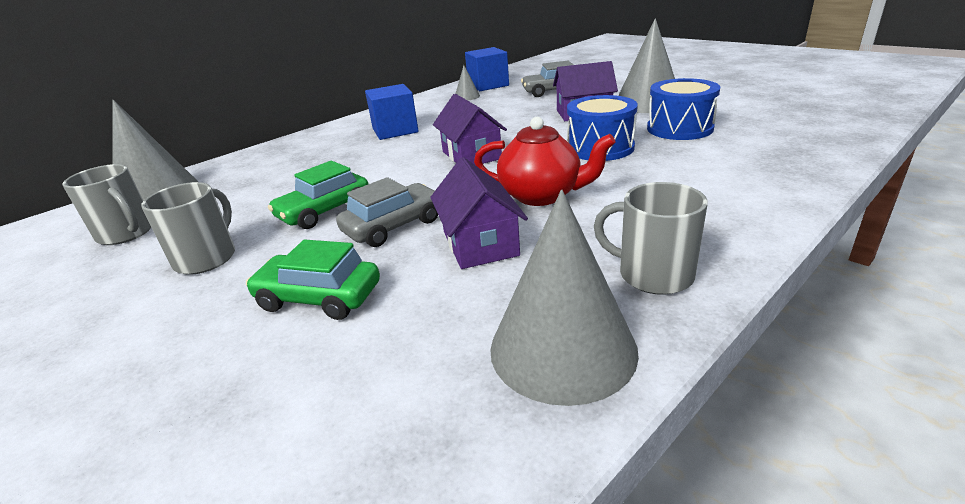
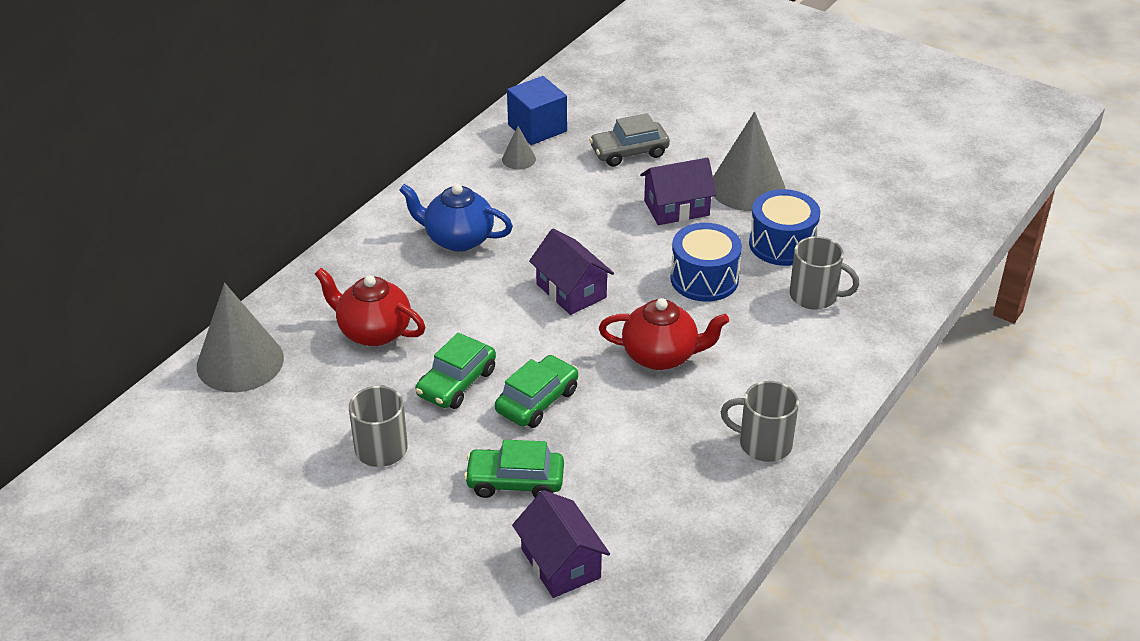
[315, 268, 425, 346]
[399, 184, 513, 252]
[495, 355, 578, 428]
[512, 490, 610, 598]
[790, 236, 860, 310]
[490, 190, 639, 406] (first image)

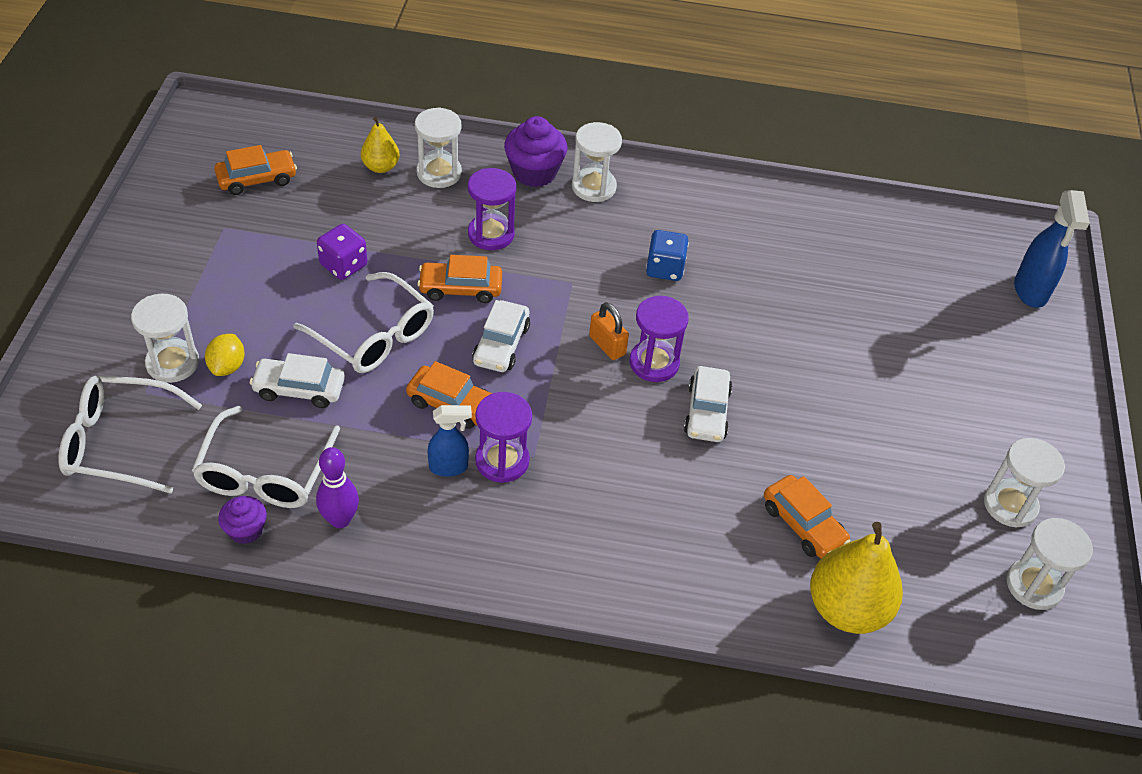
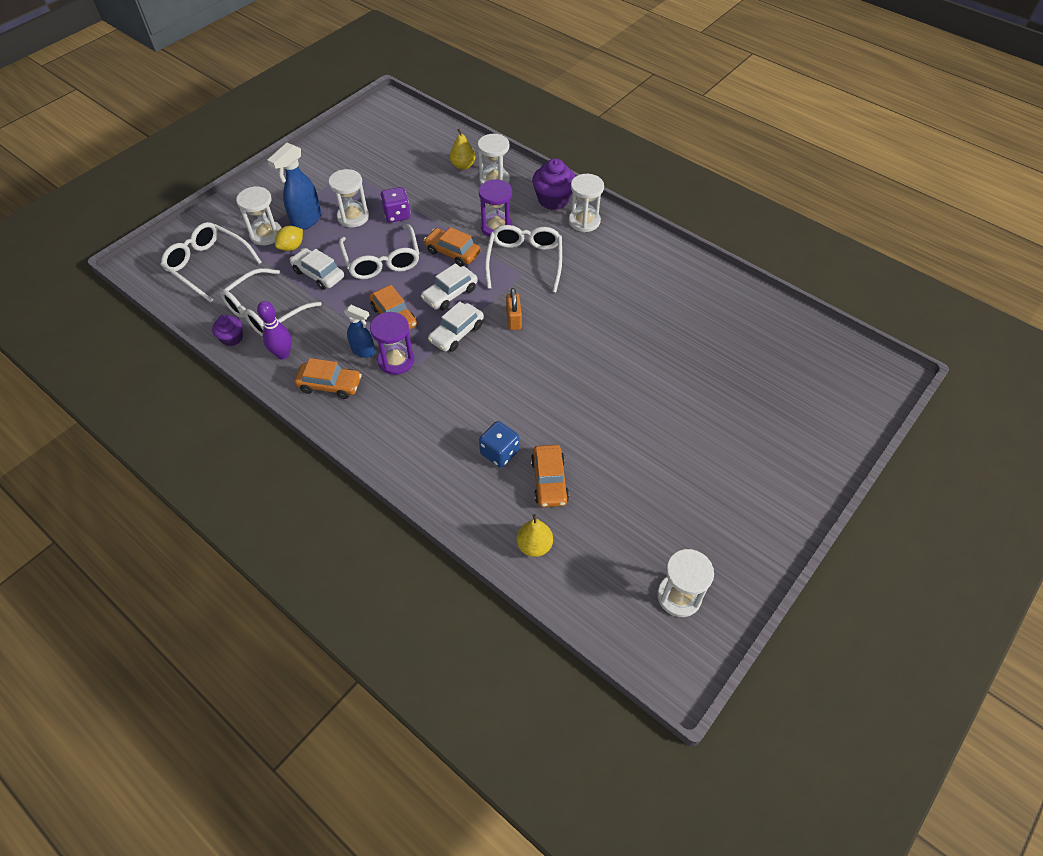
[267, 143, 321, 230]
[294, 358, 362, 399]
[328, 169, 369, 228]
[428, 301, 484, 352]
[479, 421, 519, 468]
[485, 225, 562, 293]
[517, 514, 553, 557]
[629, 296, 689, 382] (first image)

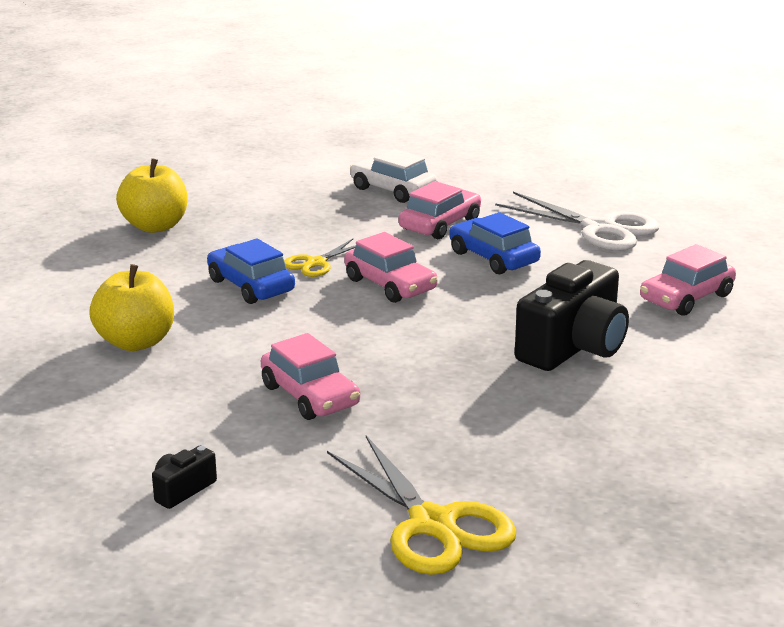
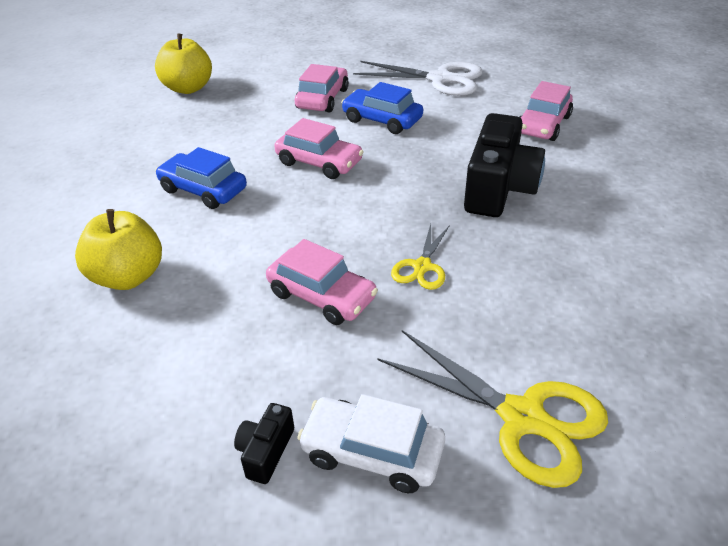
[155, 33, 212, 94]
[297, 394, 445, 493]
[391, 224, 450, 290]

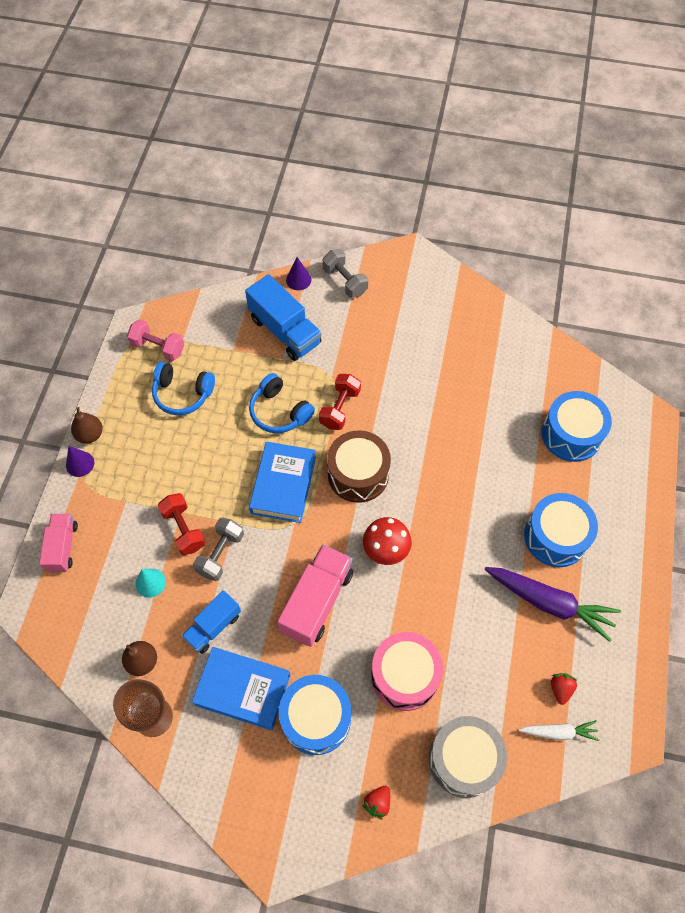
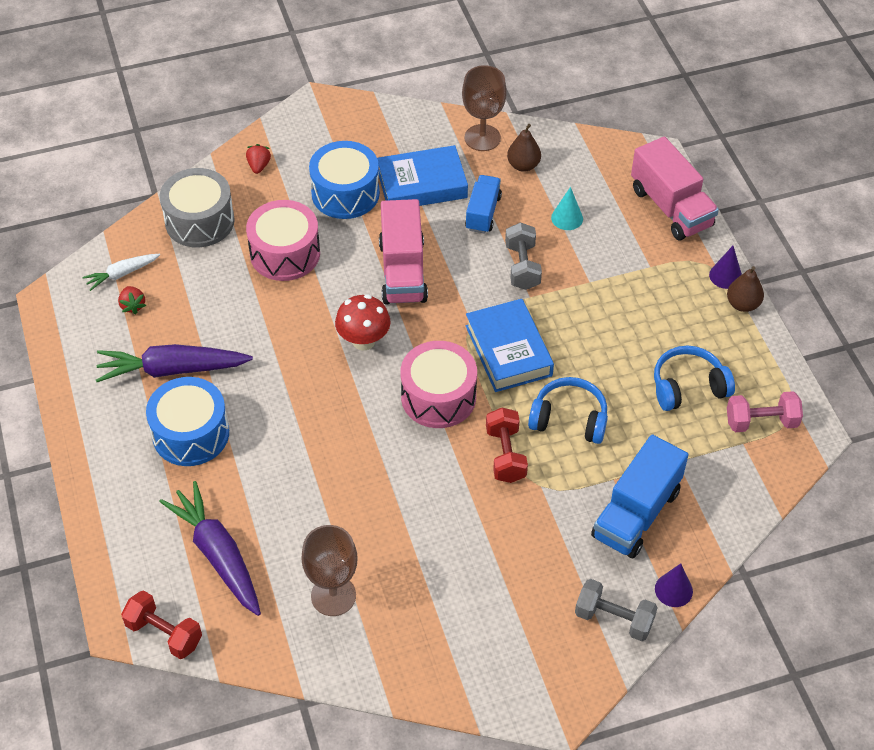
[121, 590, 202, 659]
[159, 481, 261, 616]
[301, 525, 358, 616]
[401, 341, 477, 428]
[591, 434, 688, 558]
[631, 137, 719, 241]

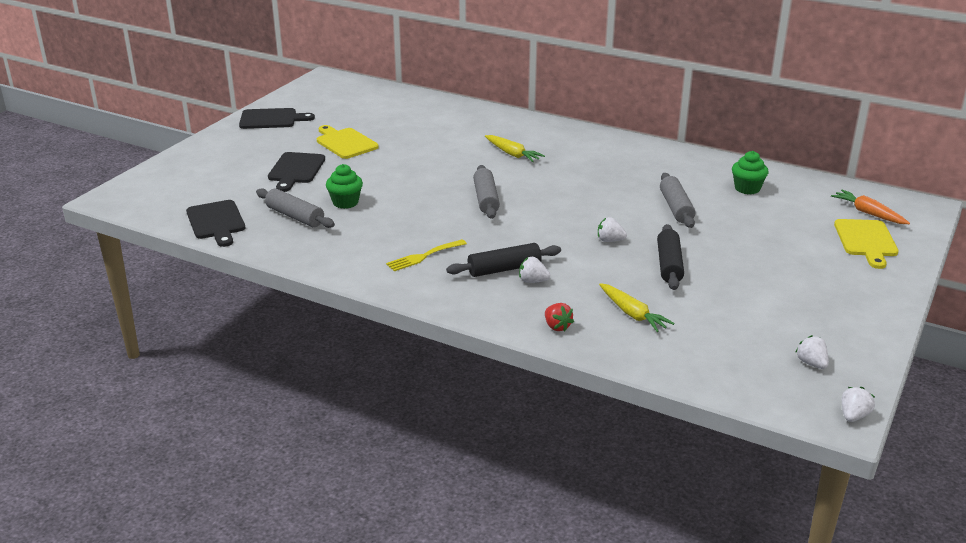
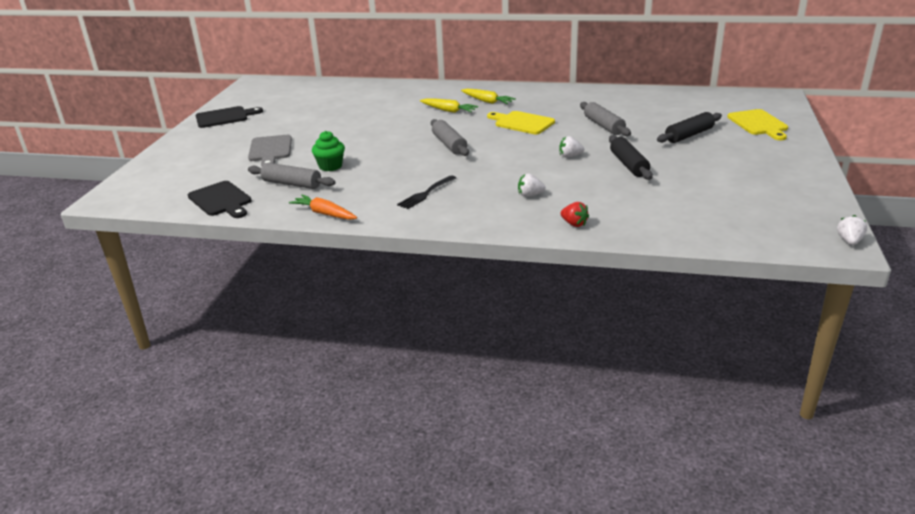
[248, 135, 292, 166]
[289, 195, 357, 220]
[397, 175, 456, 209]
[461, 89, 516, 104]
[487, 111, 555, 134]
[657, 112, 722, 143]
[732, 151, 769, 194] (first image)
[795, 335, 829, 369] (first image)

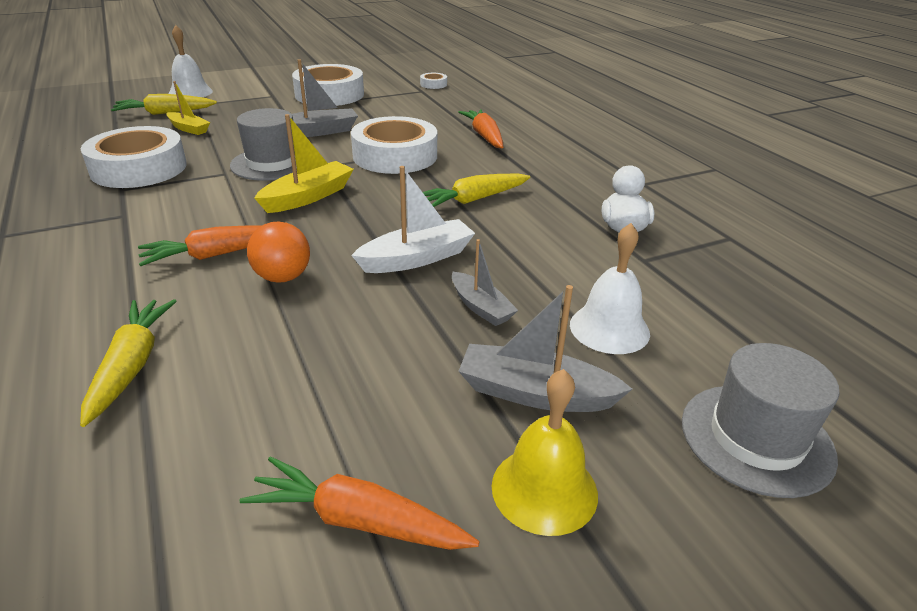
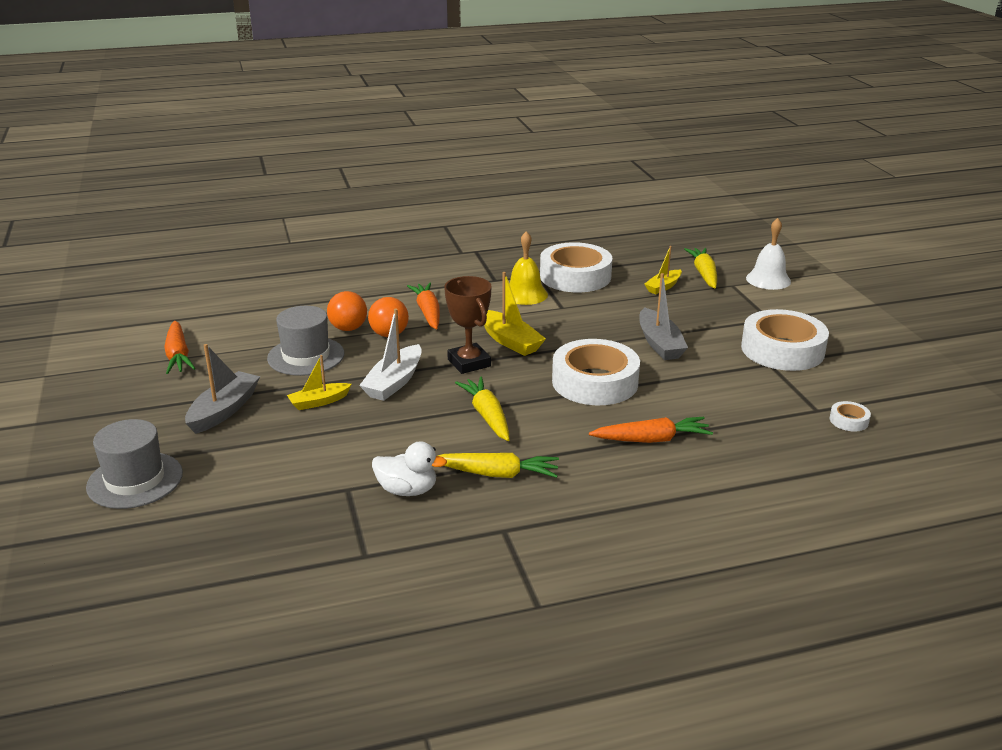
[164, 321, 196, 374]
[267, 306, 344, 376]
[287, 355, 352, 410]
[327, 291, 367, 331]
[359, 308, 422, 401]
[438, 453, 559, 478]
[444, 276, 492, 374]
[509, 231, 548, 305]
[570, 223, 650, 354] (first image)

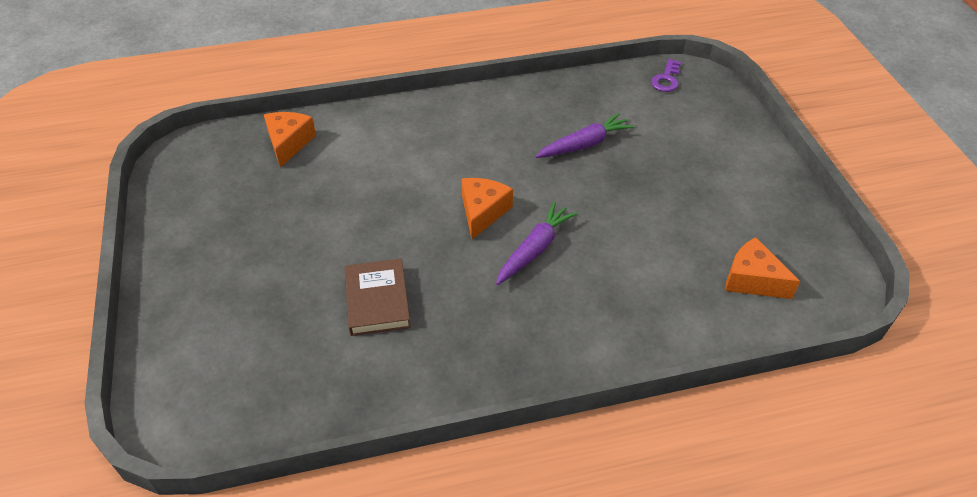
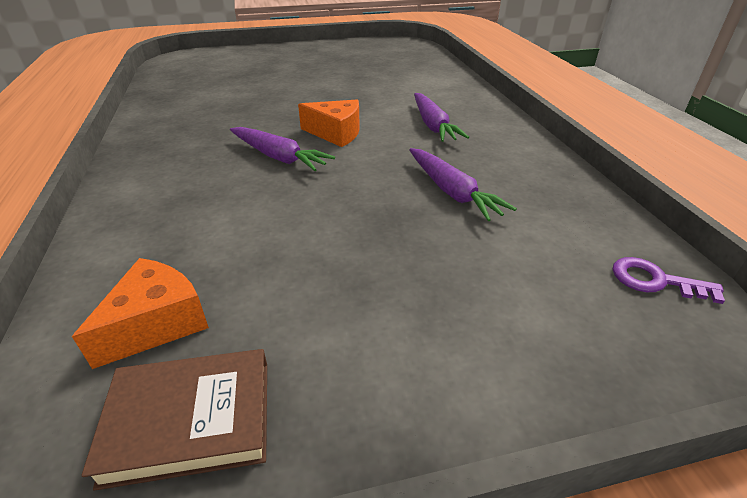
[81, 349, 267, 491]
[414, 93, 469, 142]
[264, 112, 316, 167] (first image)

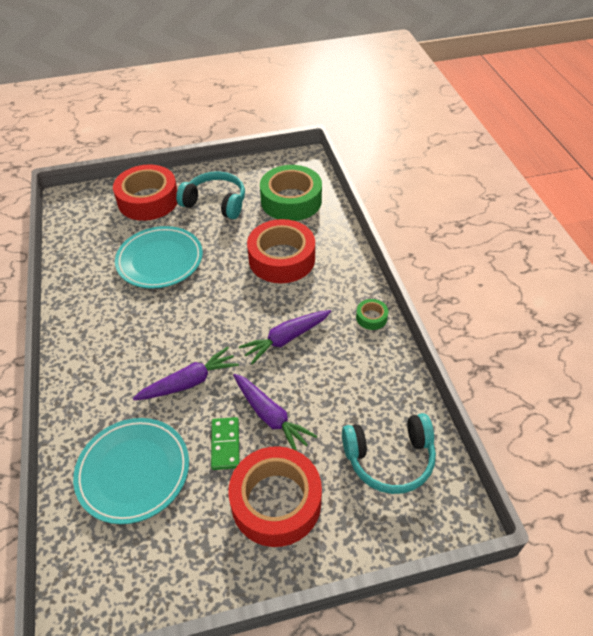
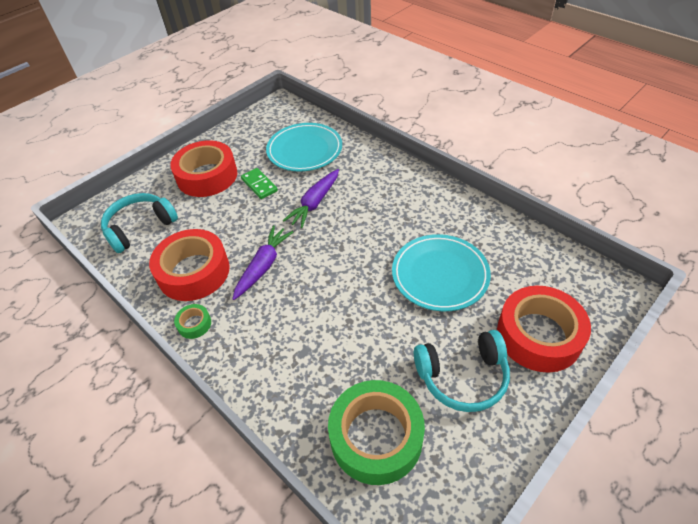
[149, 229, 230, 301]
[233, 374, 317, 451] (first image)

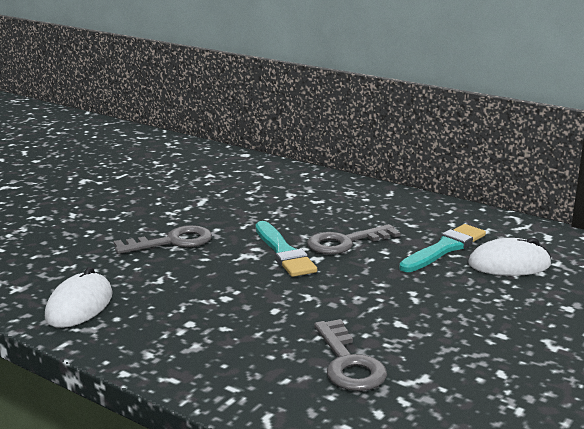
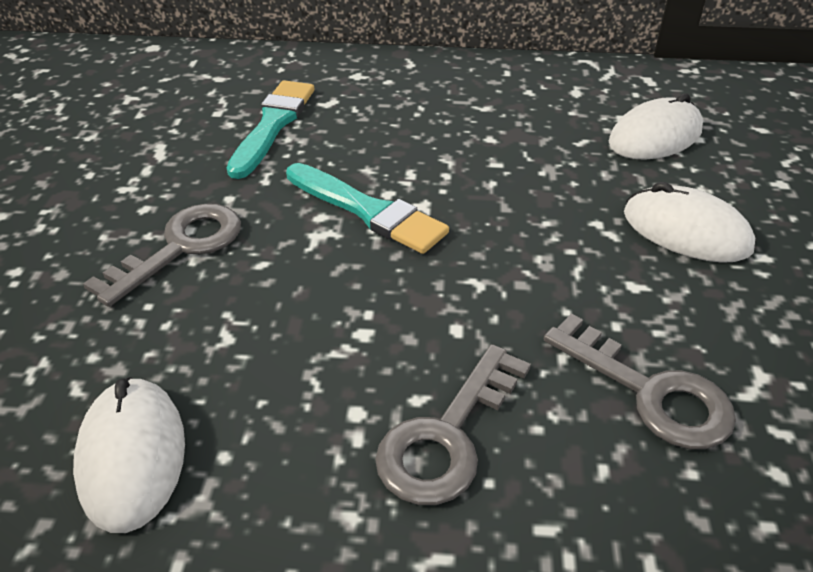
[227, 80, 314, 179]
[375, 344, 531, 505]
[624, 182, 755, 263]

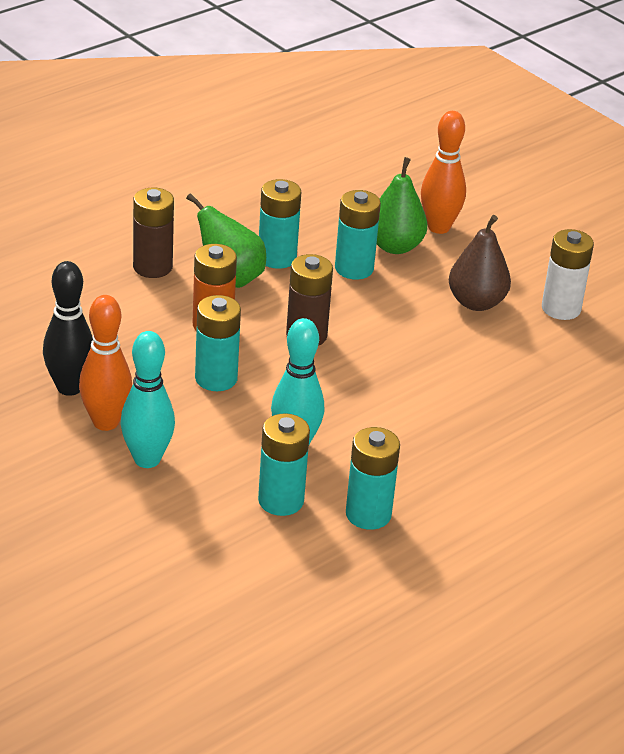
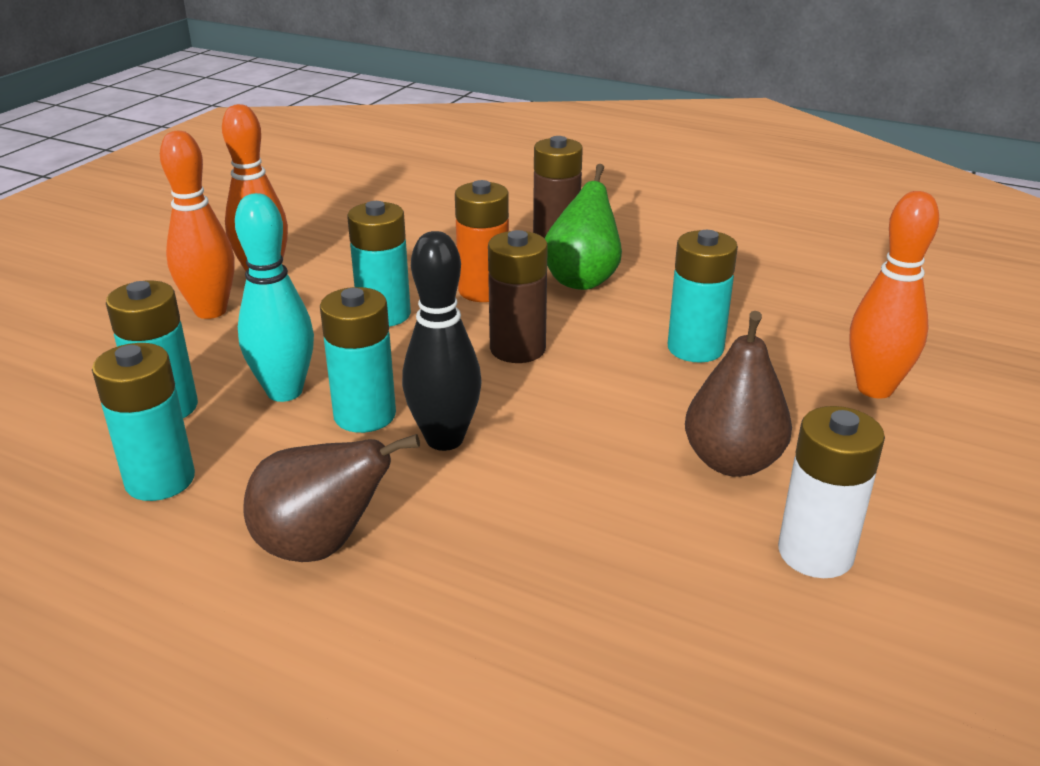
[160, 131, 234, 319]
[243, 434, 420, 562]
[320, 287, 396, 433]
[402, 231, 482, 451]
[377, 157, 428, 254] (first image)

